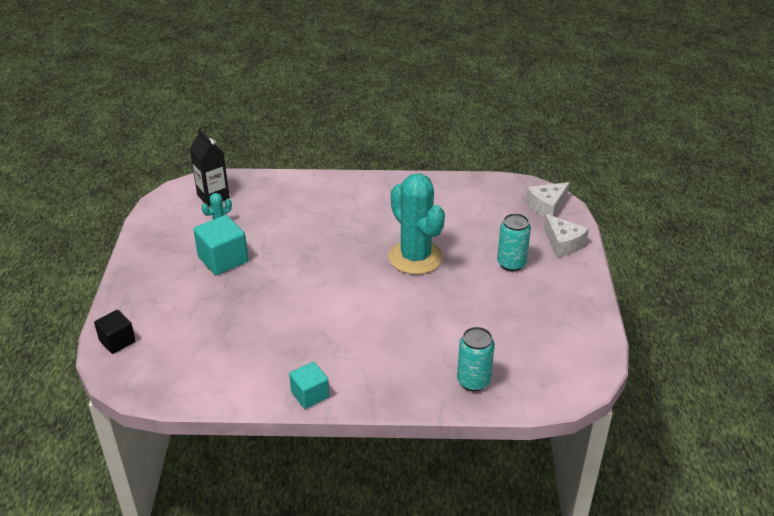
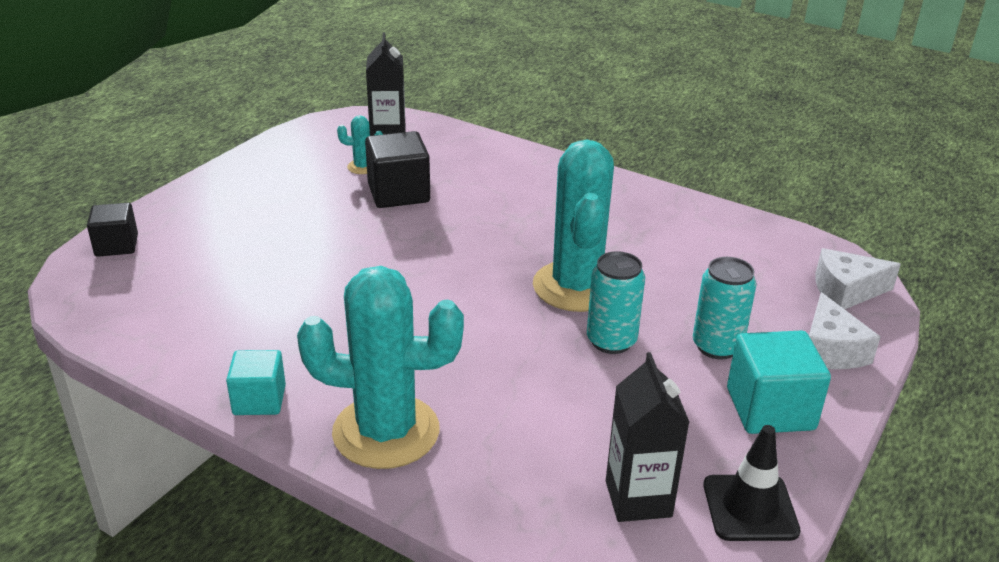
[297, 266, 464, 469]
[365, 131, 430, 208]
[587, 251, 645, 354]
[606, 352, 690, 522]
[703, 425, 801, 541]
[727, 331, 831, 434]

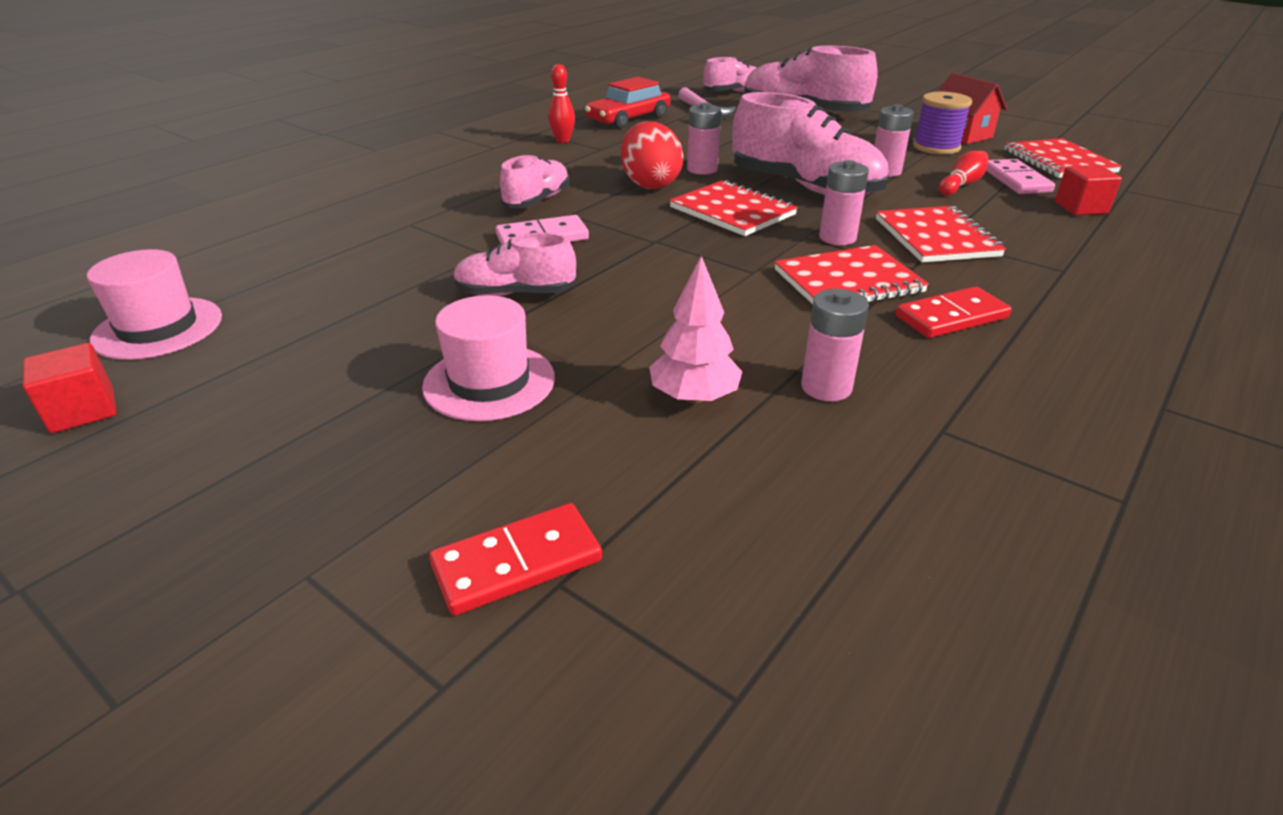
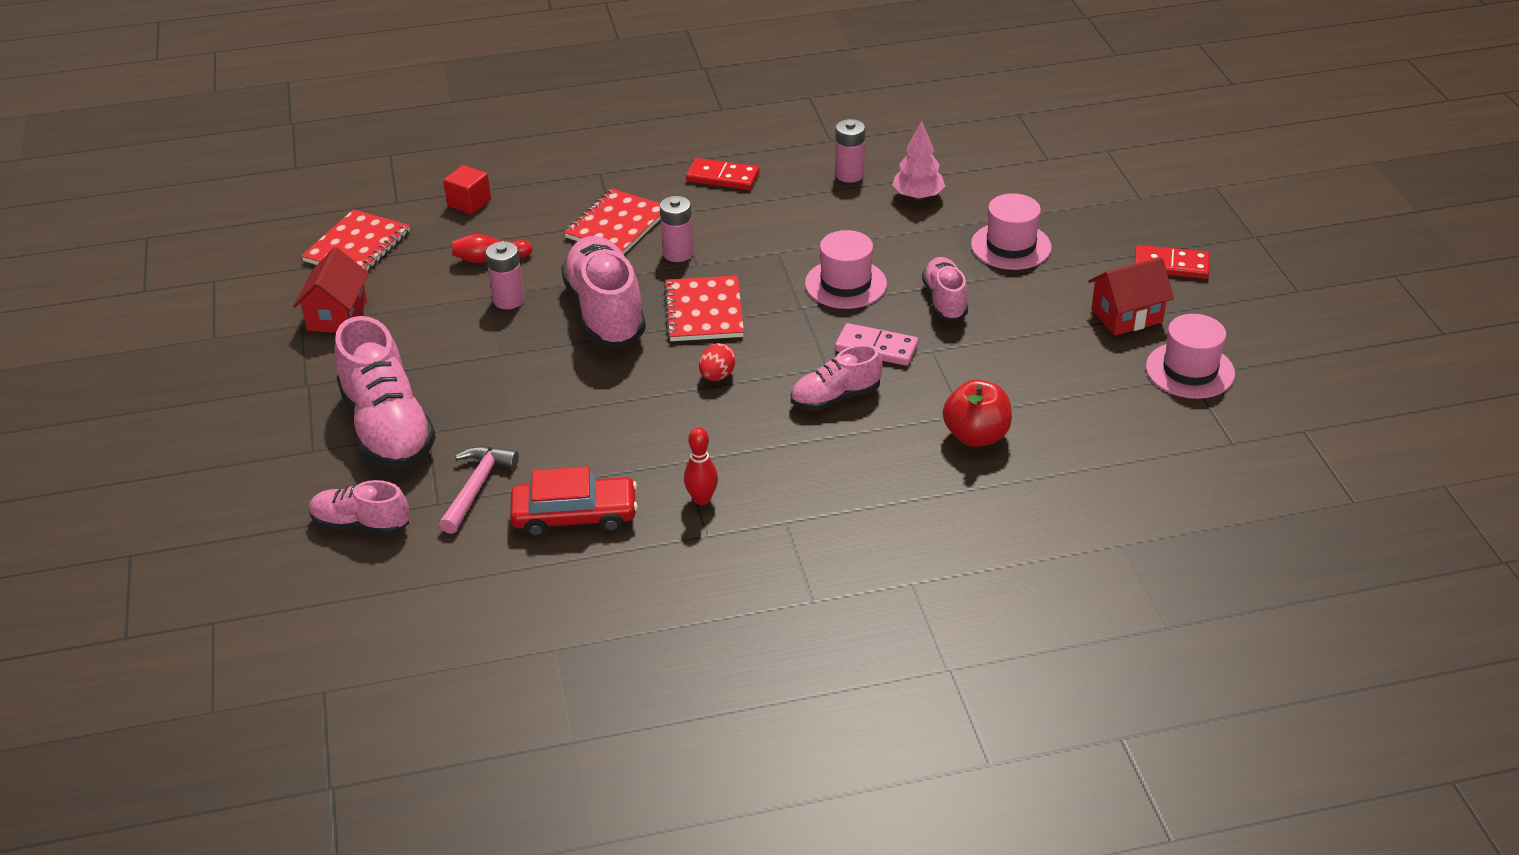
[699, 343, 736, 381]
[805, 230, 887, 309]
[922, 257, 968, 321]
[943, 380, 1012, 447]
[1088, 257, 1174, 336]
[1134, 245, 1210, 279]
[23, 343, 117, 433] (first image)
[687, 102, 721, 175] (first image)
[774, 245, 929, 304] (first image)
[913, 92, 972, 154] (first image)
[986, 159, 1055, 194] (first image)

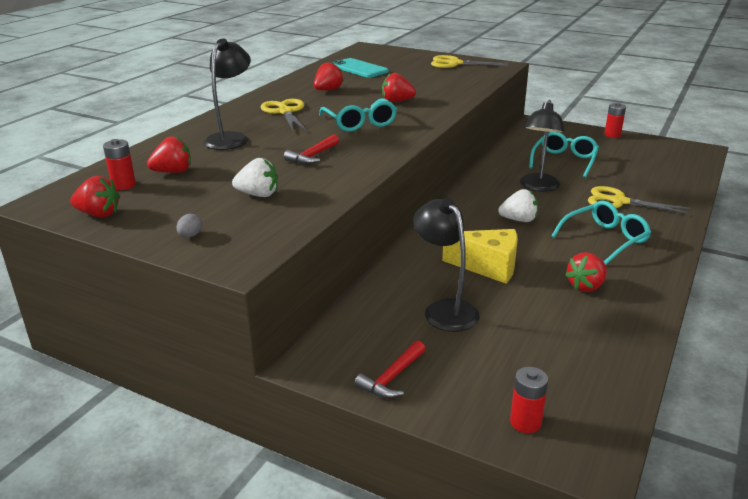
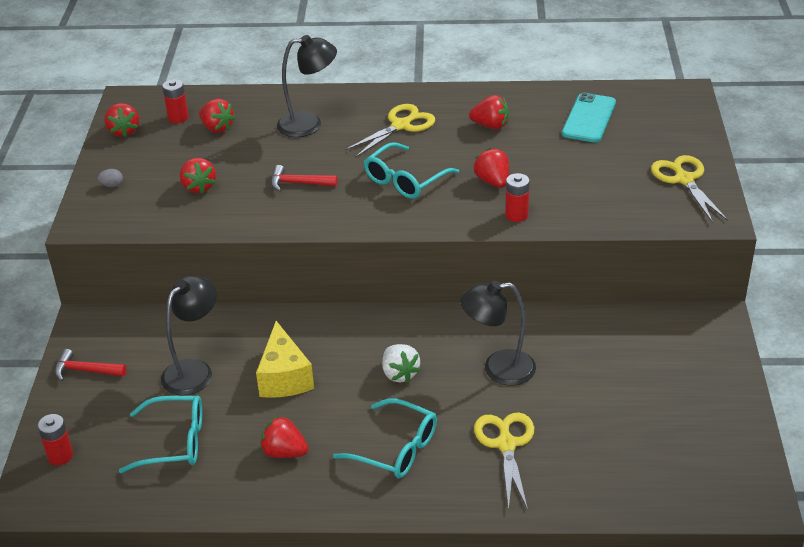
[119, 396, 202, 473]
[180, 158, 216, 194]
[505, 173, 530, 222]

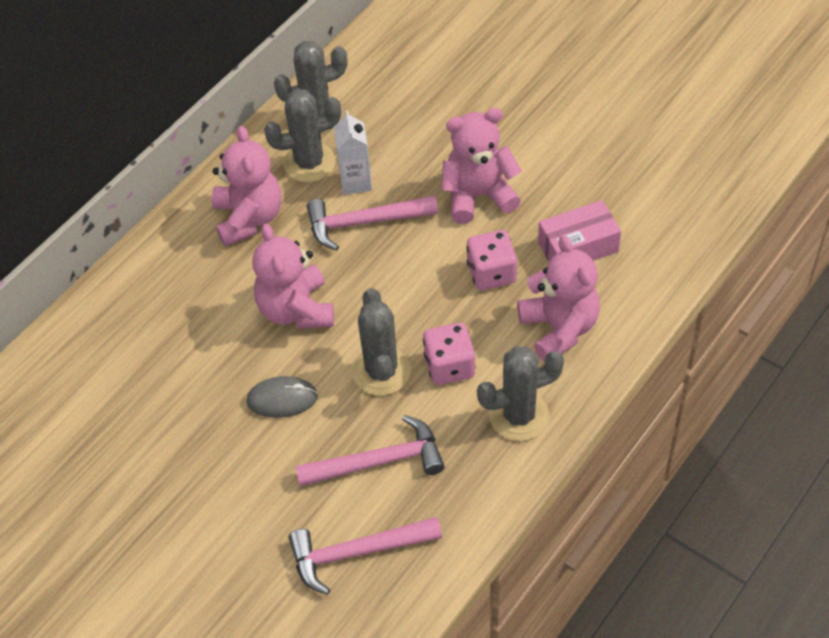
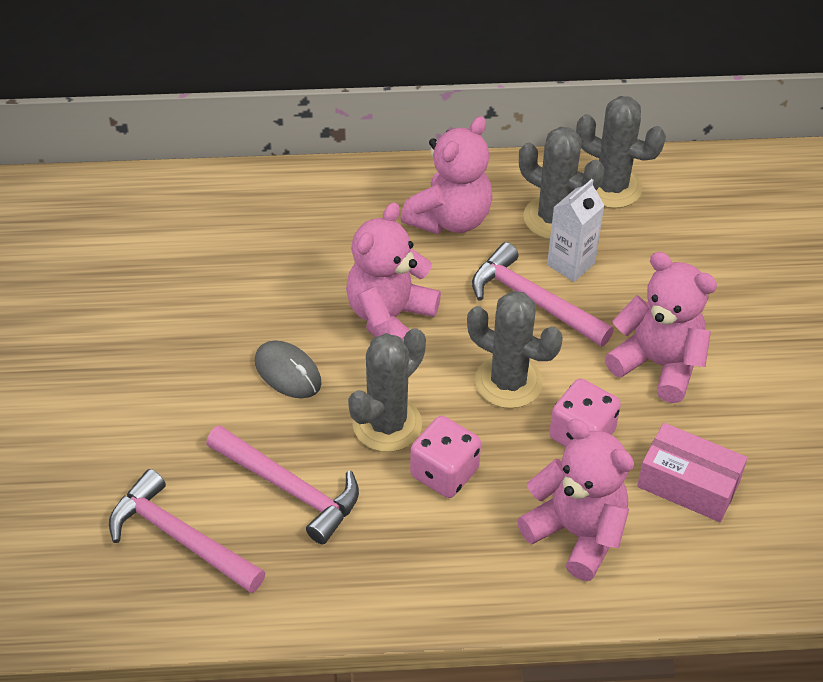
[467, 291, 563, 408]
[517, 419, 634, 581]

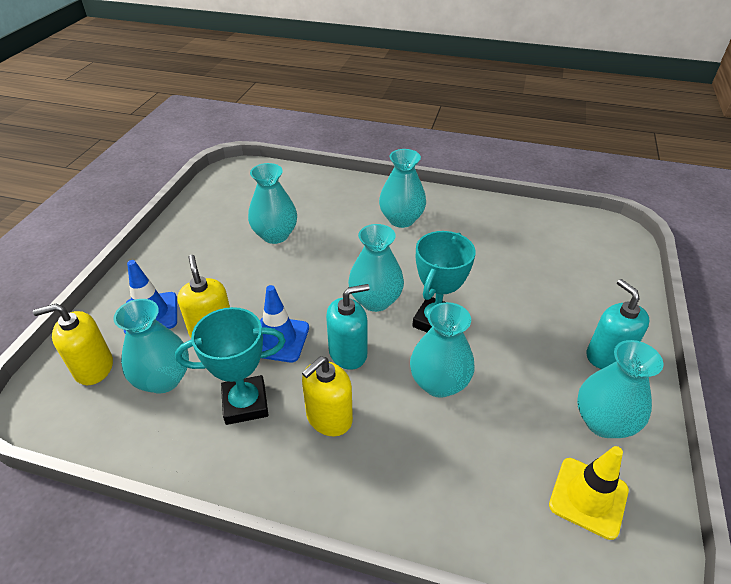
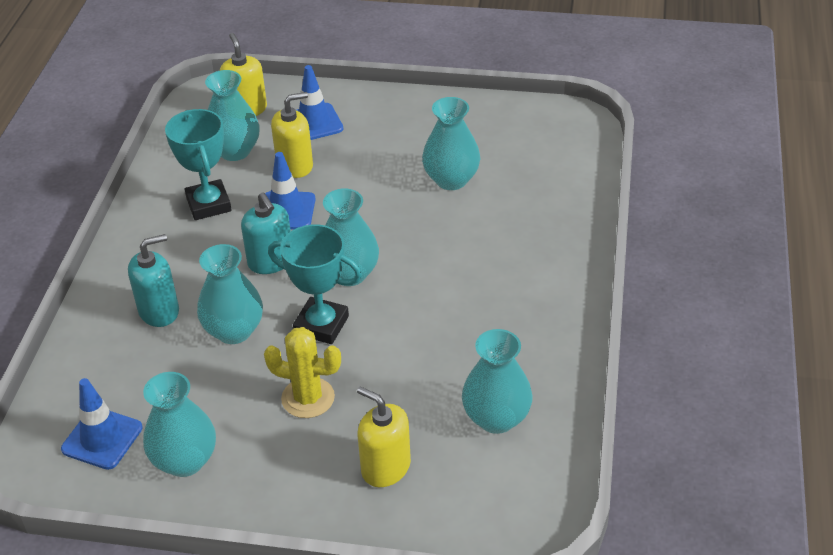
[61, 378, 143, 470]
[128, 234, 179, 327]
[264, 327, 341, 418]
[357, 386, 411, 487]
[462, 329, 533, 434]

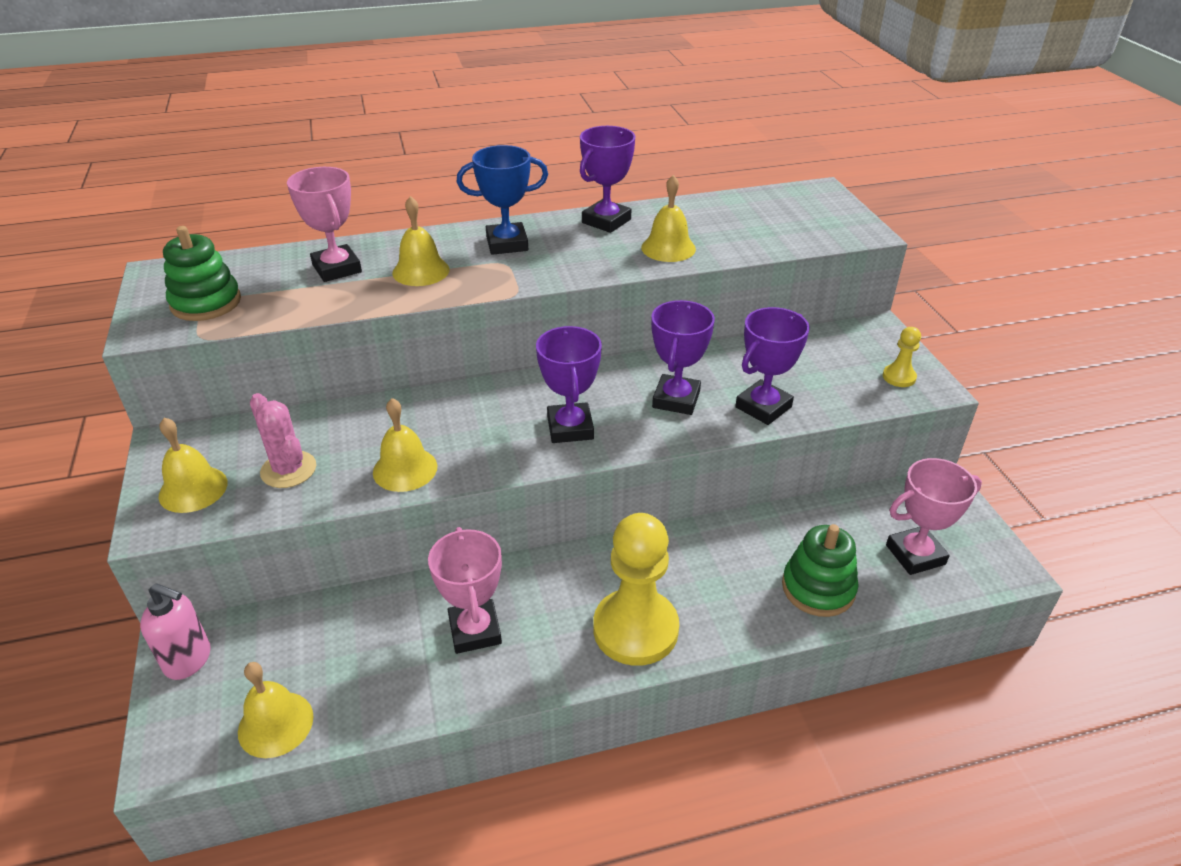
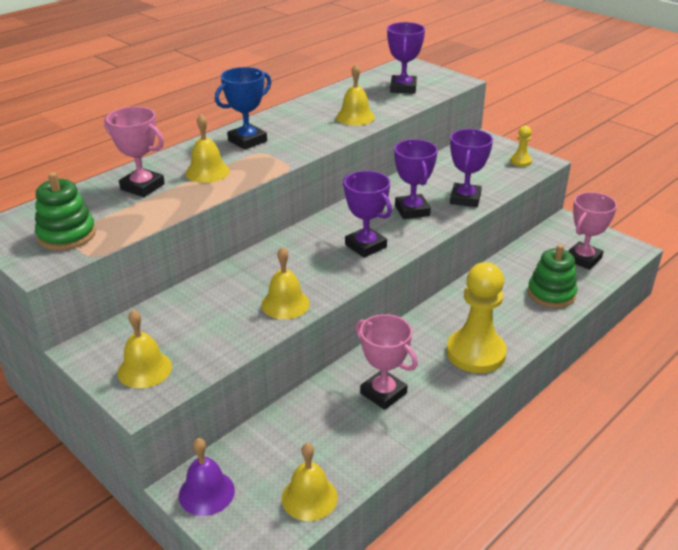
[179, 438, 235, 516]
[387, 22, 425, 94]
[250, 393, 316, 488] (first image)

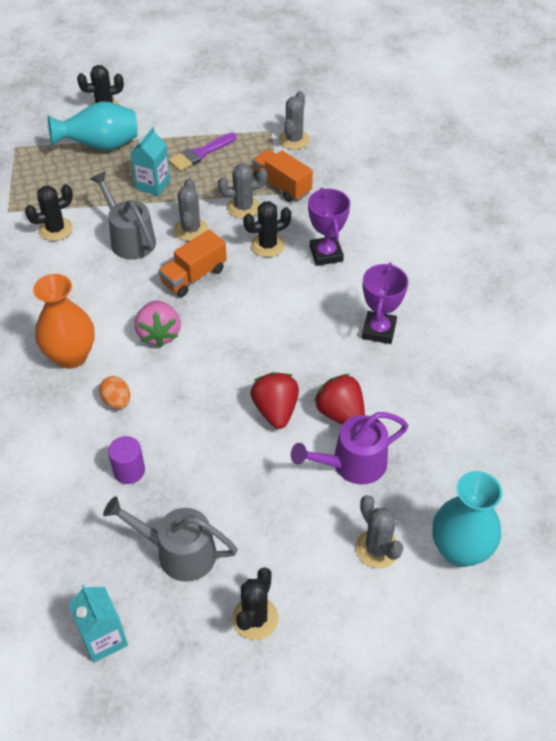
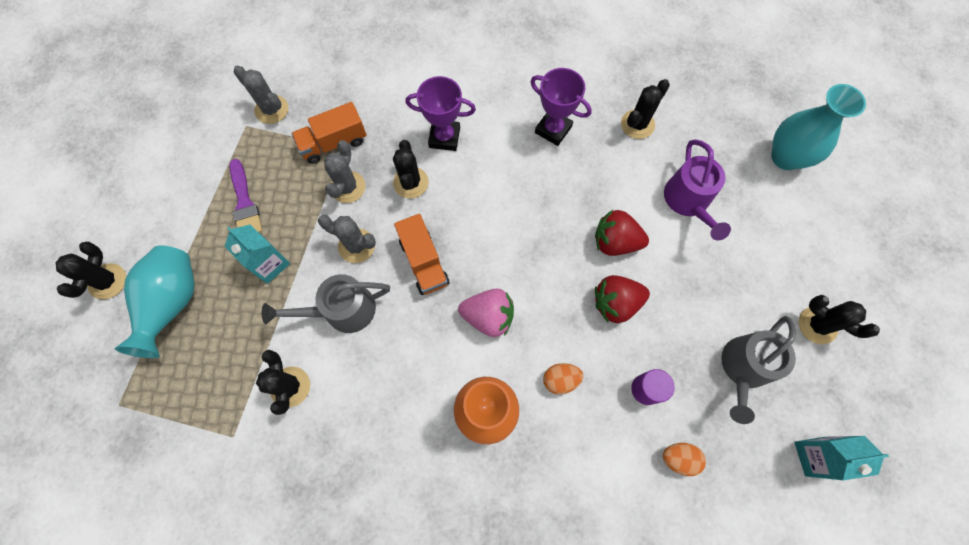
[595, 275, 650, 323]
[621, 79, 670, 139]
[663, 443, 706, 476]
[356, 495, 403, 568] (first image)

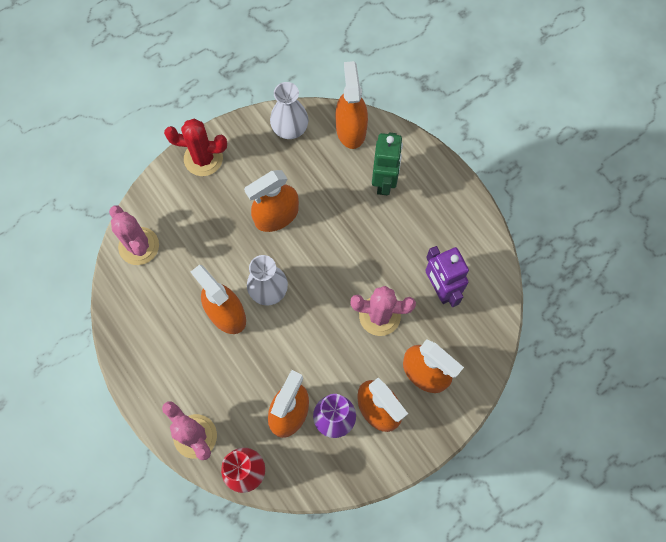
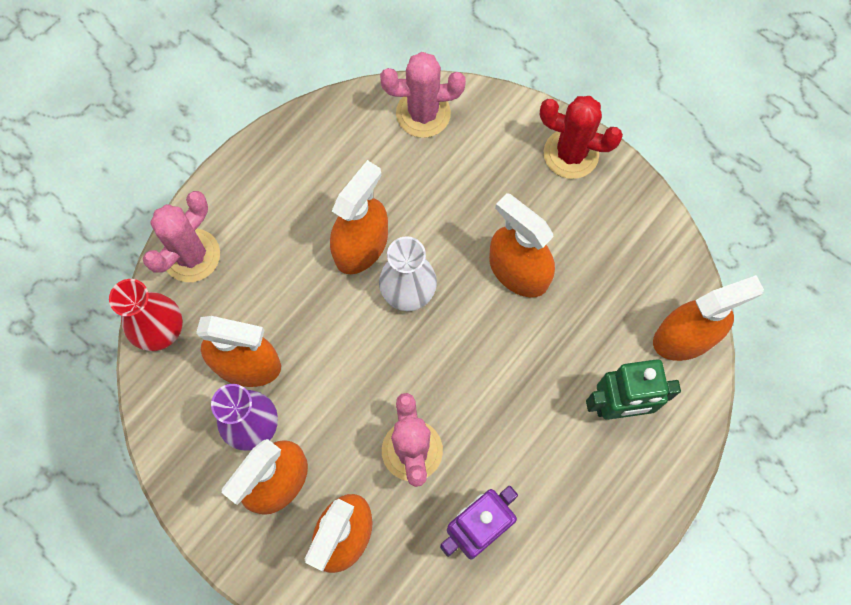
[380, 52, 466, 138]
[540, 96, 623, 179]
[270, 82, 308, 139] (first image)

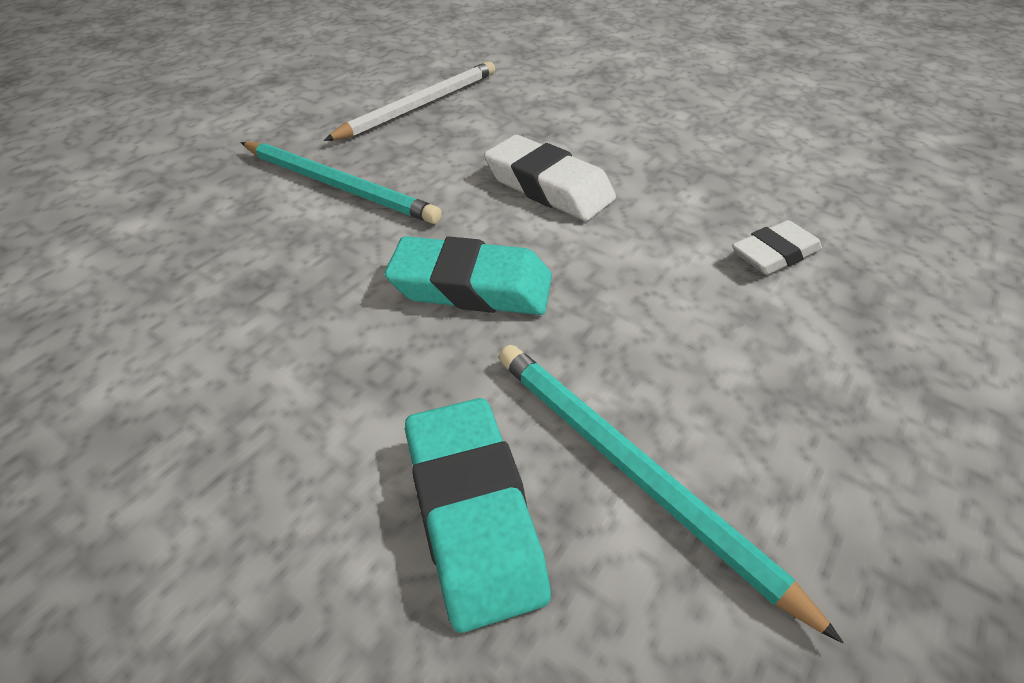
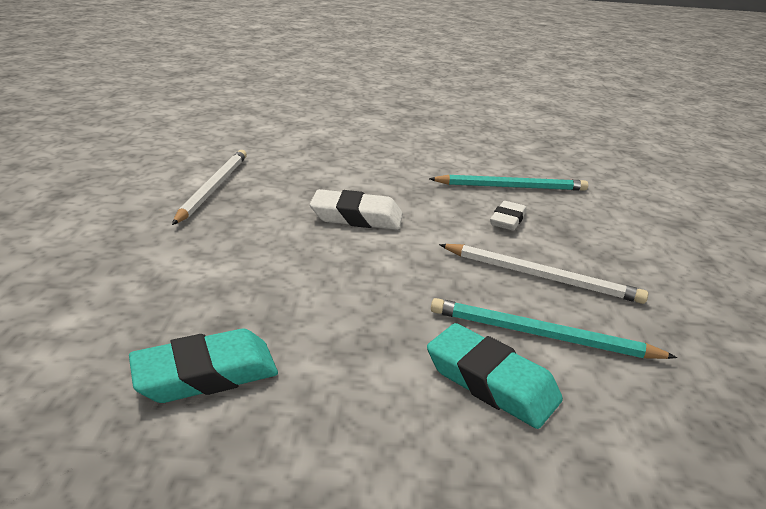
[129, 329, 278, 403]
[429, 175, 588, 191]
[439, 244, 648, 304]

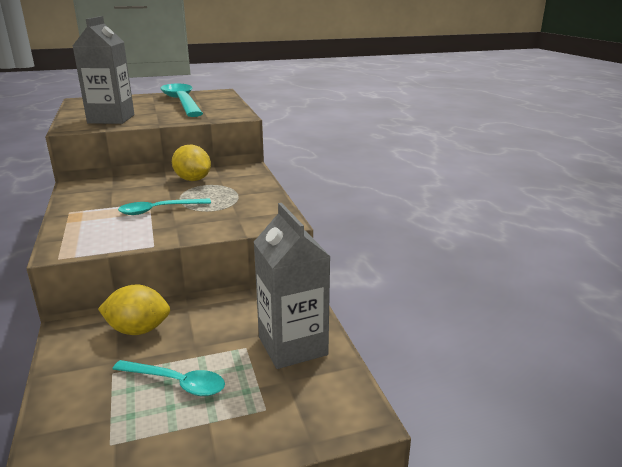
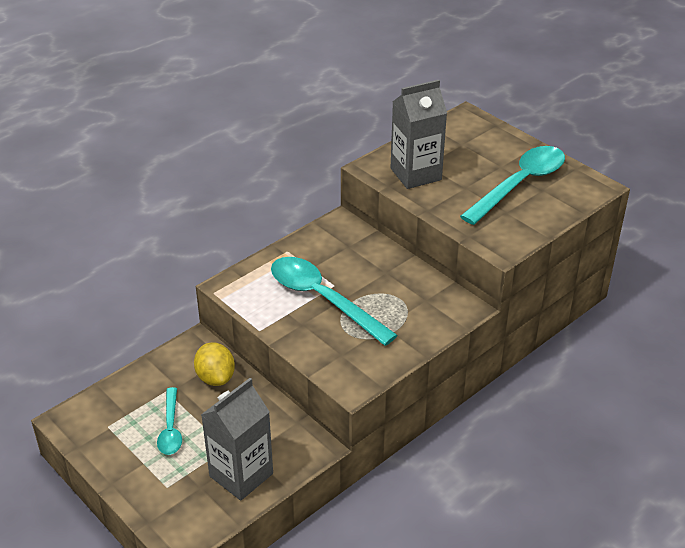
[271, 257, 398, 346]
[172, 145, 211, 181] (first image)

